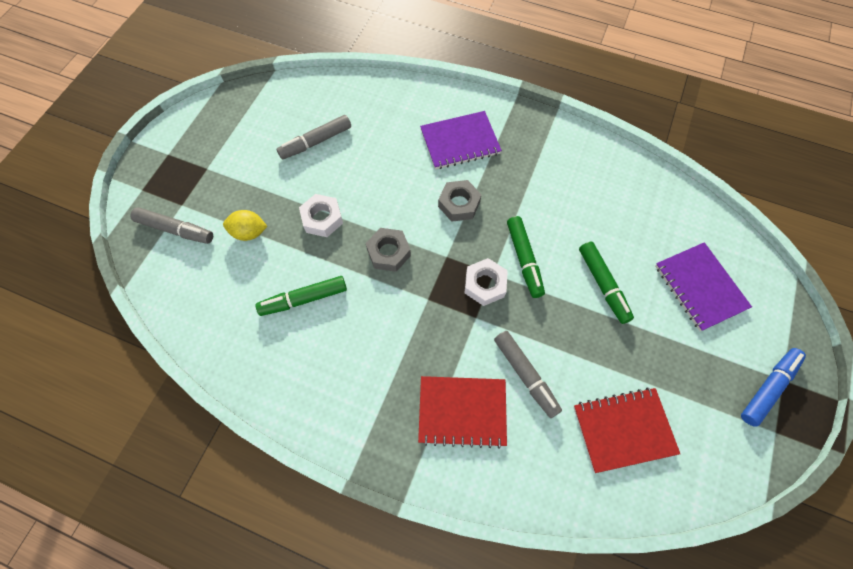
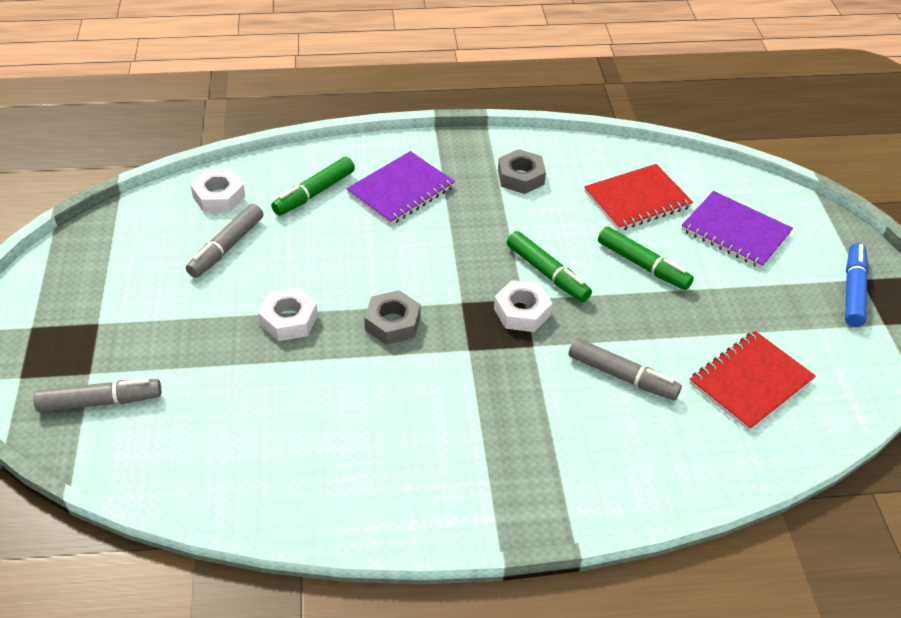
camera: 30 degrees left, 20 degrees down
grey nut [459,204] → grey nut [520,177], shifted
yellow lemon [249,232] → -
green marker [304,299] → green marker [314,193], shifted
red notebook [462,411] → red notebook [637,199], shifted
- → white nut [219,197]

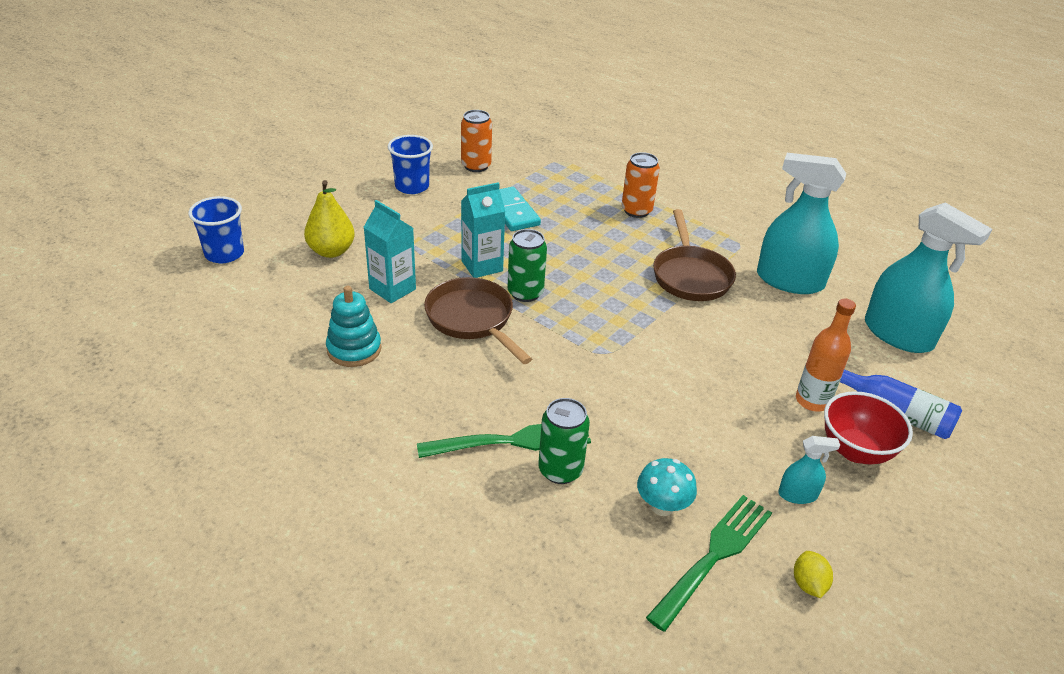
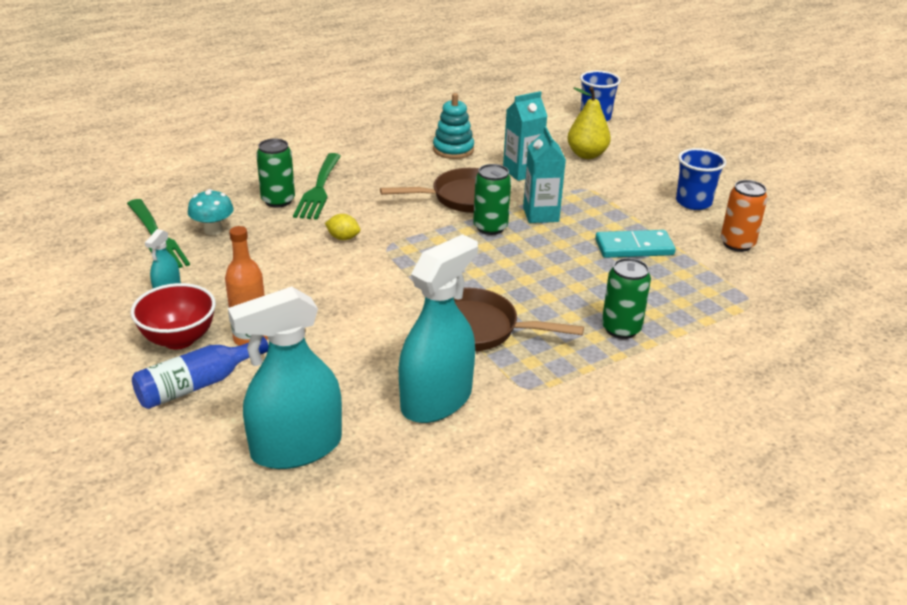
camera: 110 degrees right, 5 degrees down
orange can [636,211] → green can [621,329]
yellow lemon [808,584] → yellow lemon [343,238], shifted

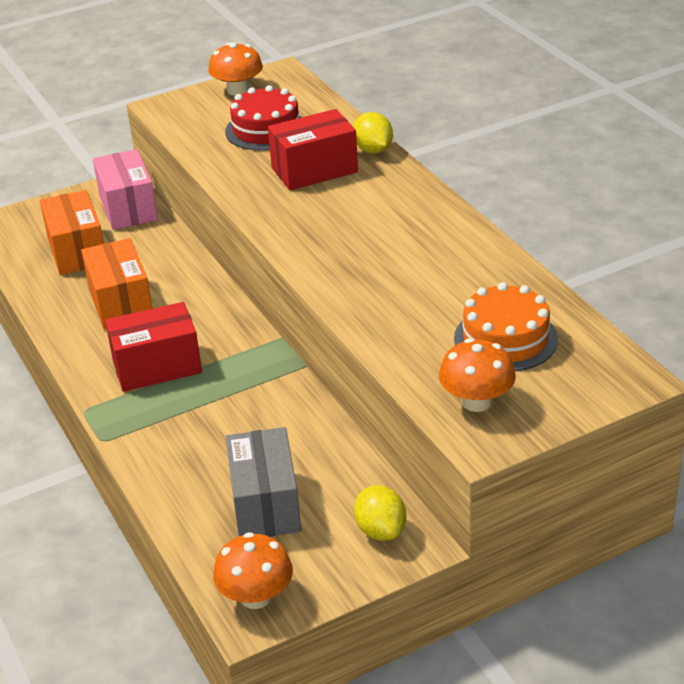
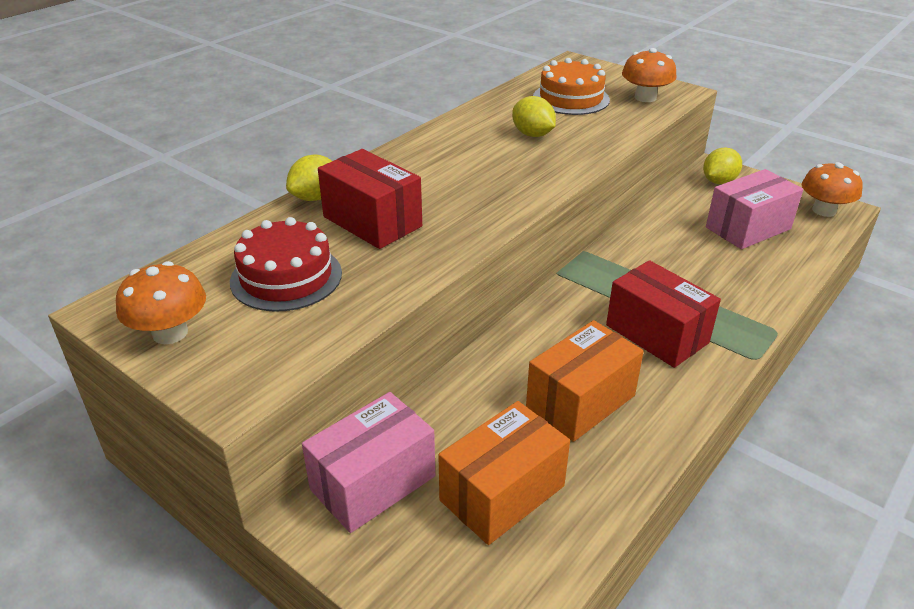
camera: 115 degrees left, 0 degrees up
grey box [265,504] → pink box [748,228]
- → yellow lemon [532,134]

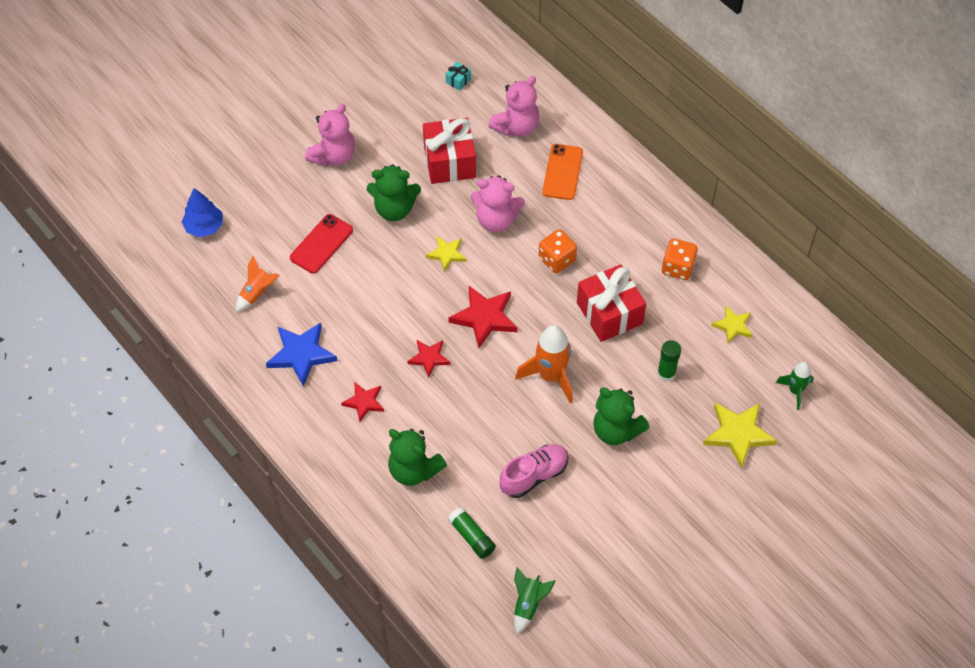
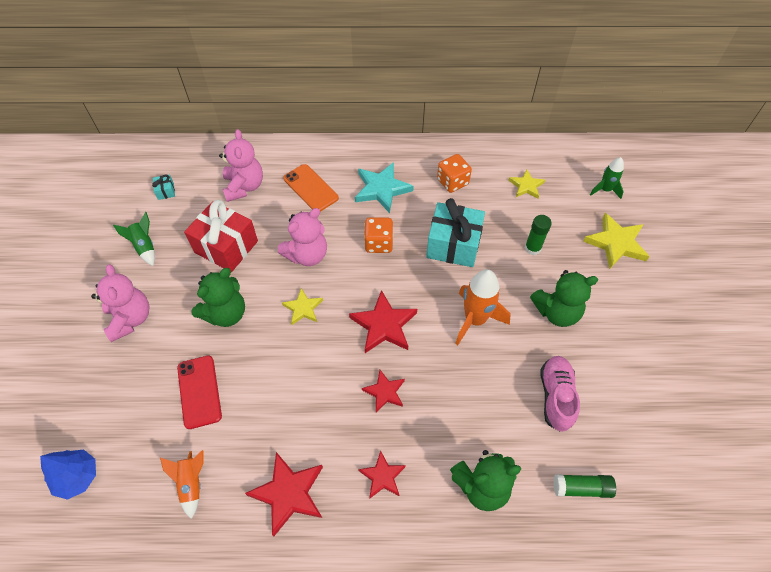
camera: 50 degrees left, 0 degrees up
red gift [609,313] → turquoise gift [453,245]
blue star [301,354] → red star [289,493]
green rocket [528,604] → green rocket [145,247], shifted
- → turquoise star [381,189]

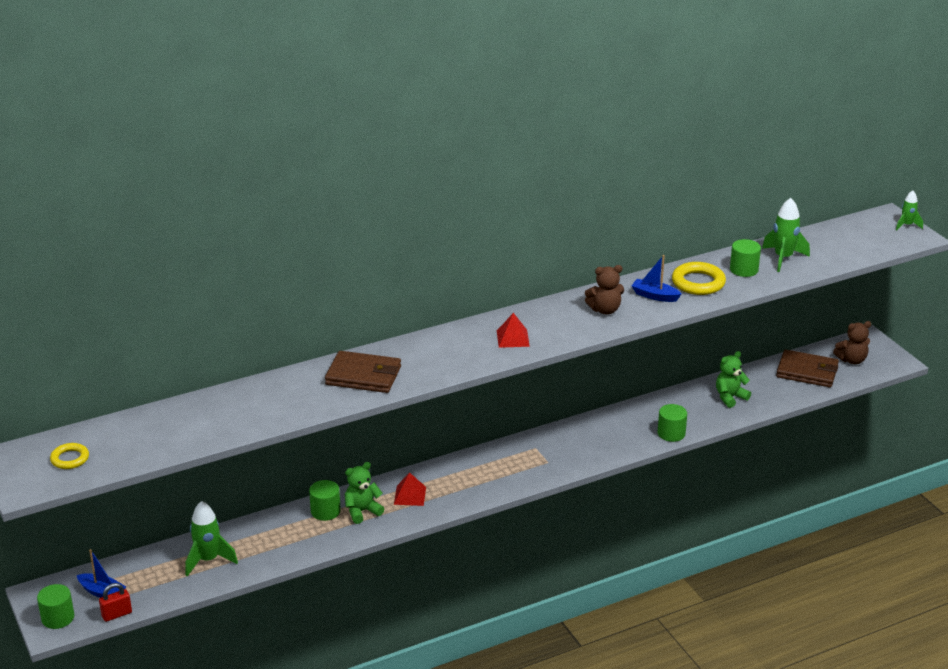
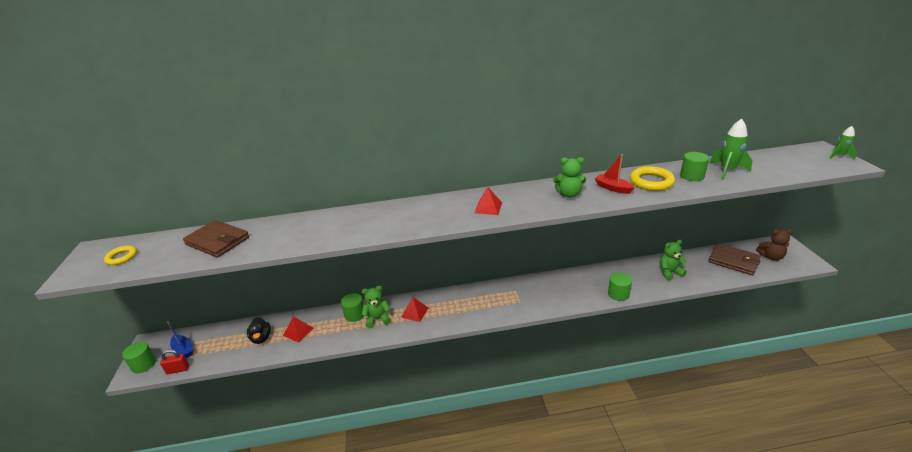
camera: 20 degrees right, 0 degrees up
blue boat [654,296] → red boat [612,188]
brown teddy bear [605,310] → green teddy bear [569,194]
brown wallet [363,376] → brown wallet [217,241], shifted
green rocket [208,560] → black duck [261,338]
- → red pyramid [298,331]

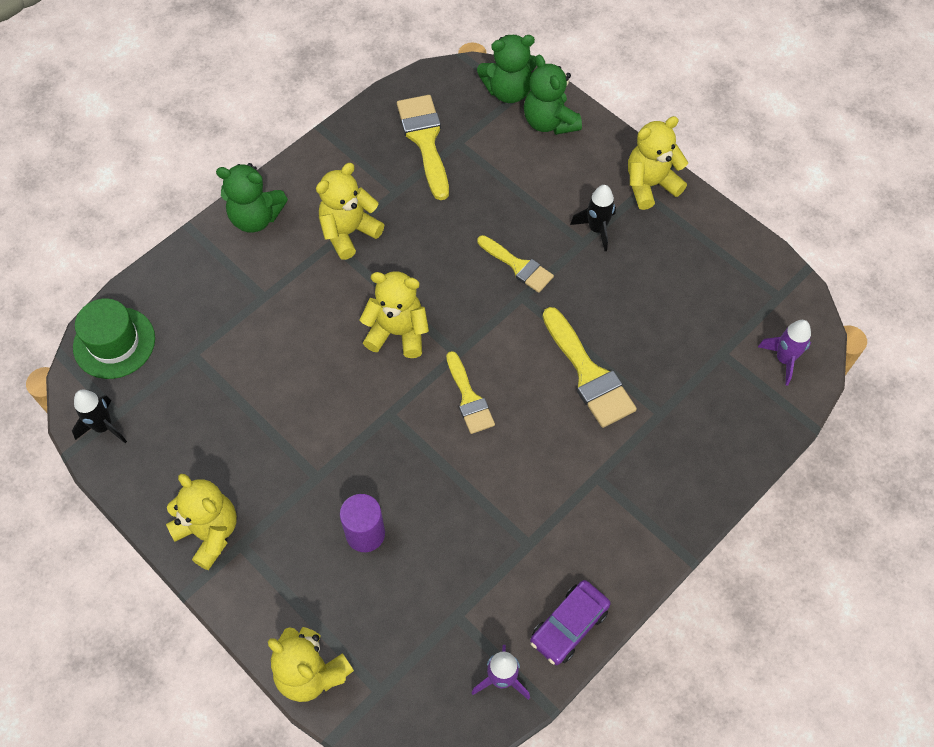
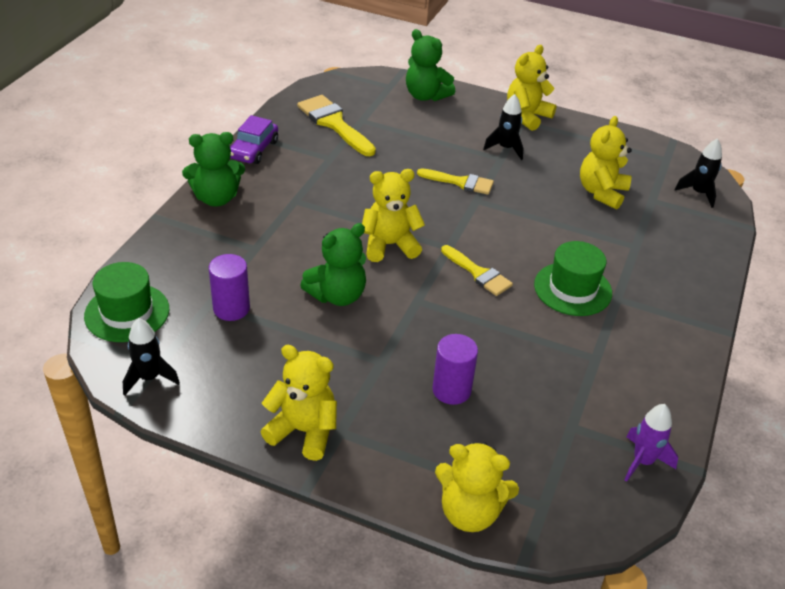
camera: 25 degrees left, 20 degrees down
green teddy bear [508,91] → green teddy bear [337,295], shifted
yellow teddy bear [349,232] → yellow teddy bear [601,192], shifted
yellow brush [589,374] → -
purple rocket [784,359] → black rocket [698,193]
purple car [569,626] → purple car [254,150], shifted
- → green hat [572,289]
- → purple cylinder [231,308]

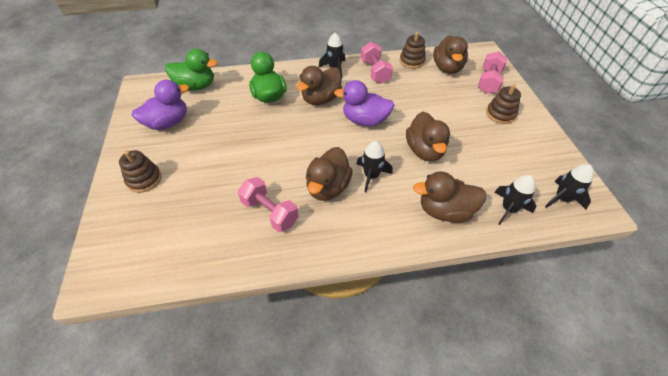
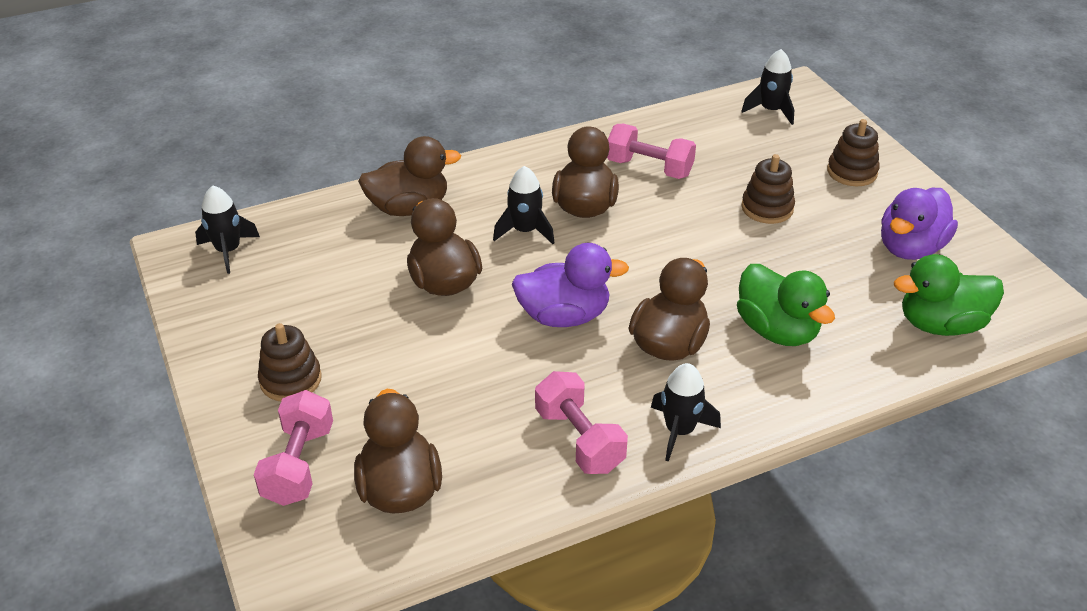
camera: 165 degrees right, 10 degrees down
brown stacking toy [412,61] → brown stacking toy [767,208], shifted
black rocket [508,209] → black rocket [771,110], shifted

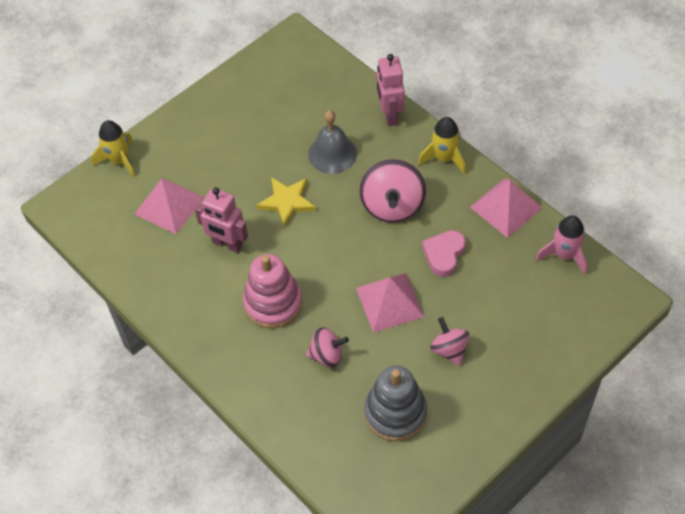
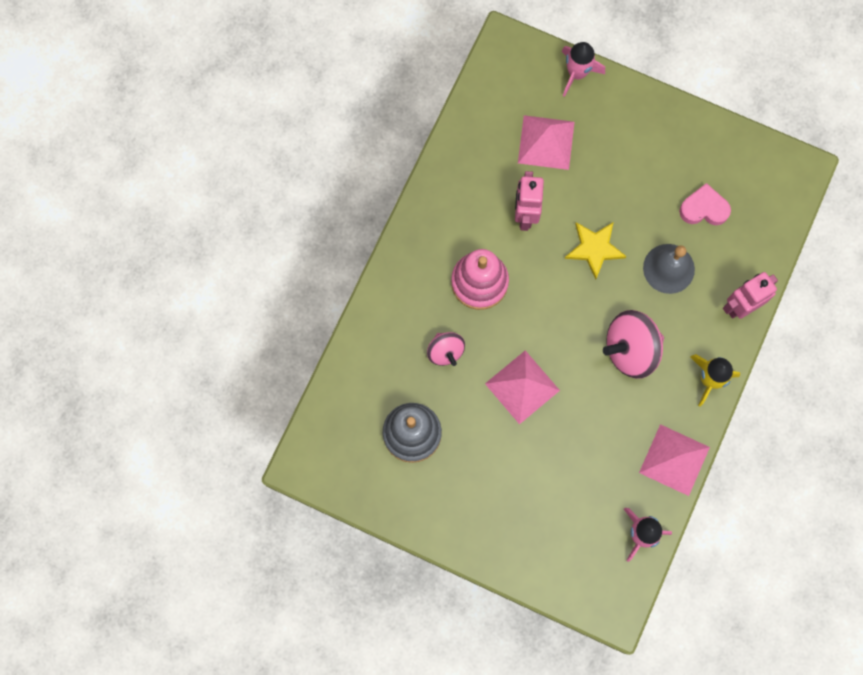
camera: 65 degrees right, 20 degrees up
yellow rocket [119,161] → pink rocket [577,73]
pink heart [444,255] → pink heart [704,208], shifted
pink spinning top [449,349] → -

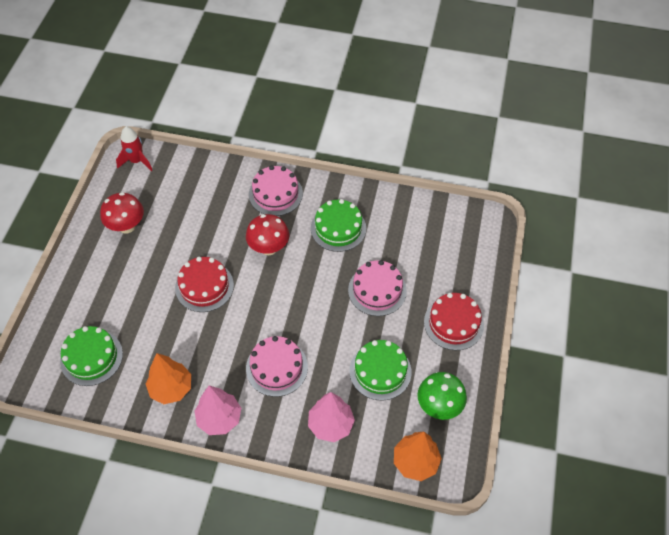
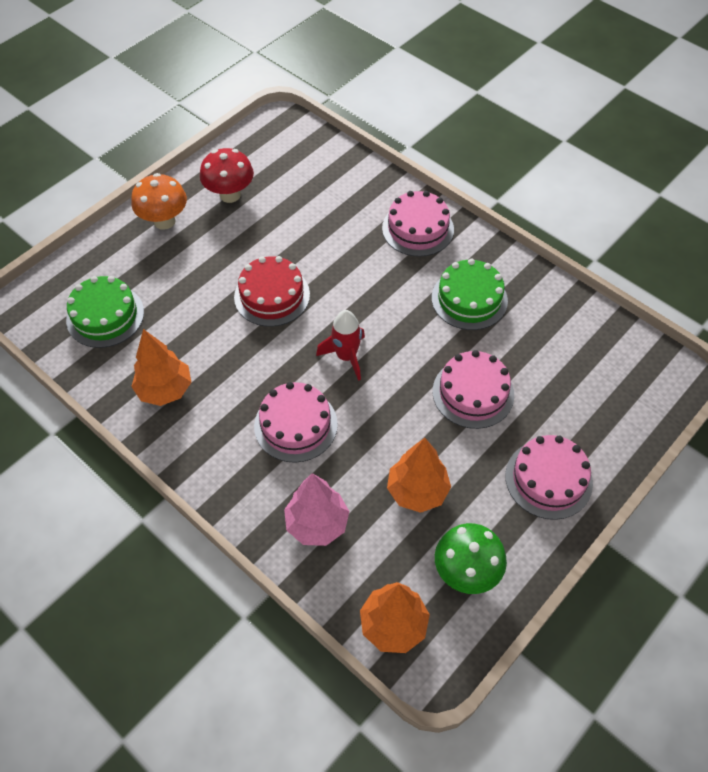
camera: 30 degrees right, 0 degrees up
red rocket [136,161] → red rocket [346,357], shifted
red mushroom [269,248] → -
red cake [453,323] → pink cake [548,479]
green cake [380,371] → orange tree [417,491]
pink tree [219,418] → -
- → orange mushroom [164,221]

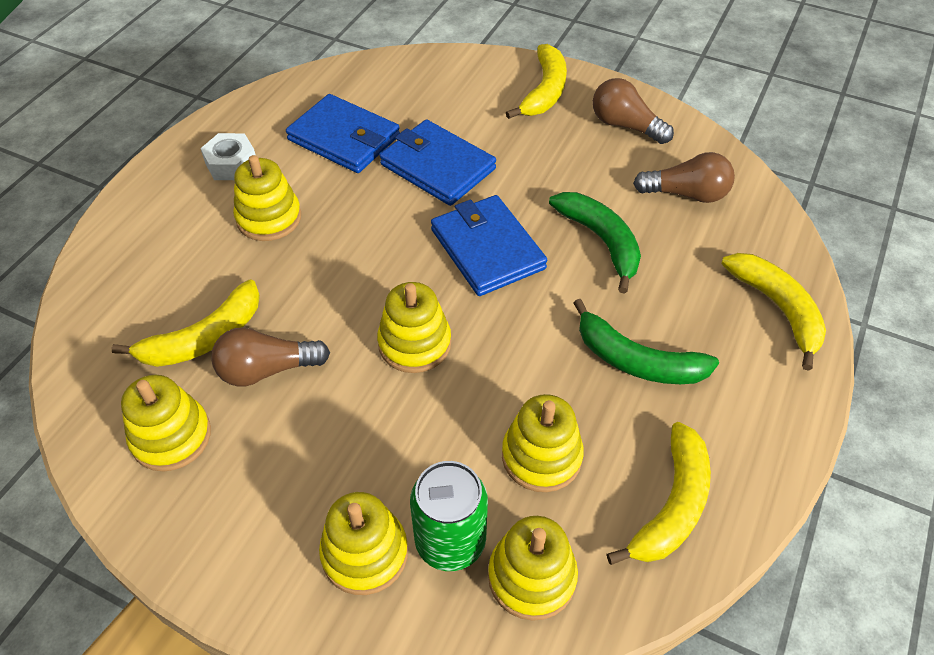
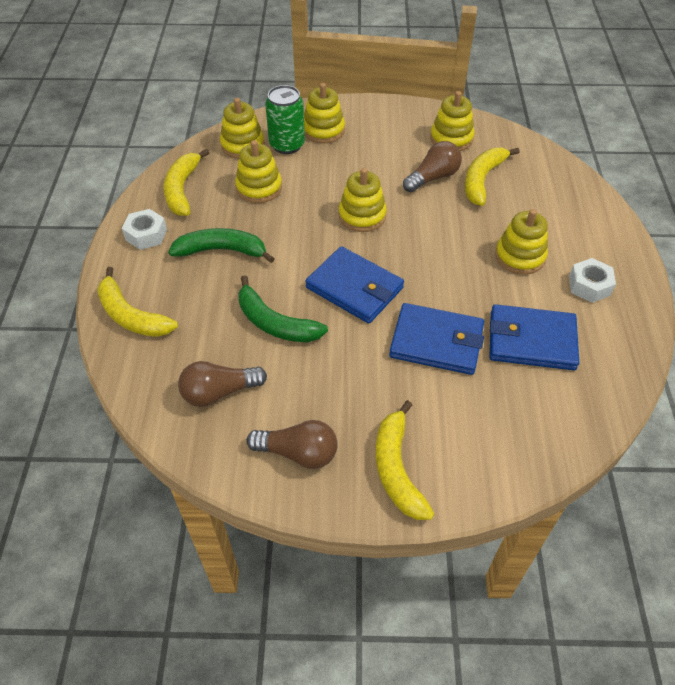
camera: 155 degrees right, 0 degrees up
- → white nut [146,235]

